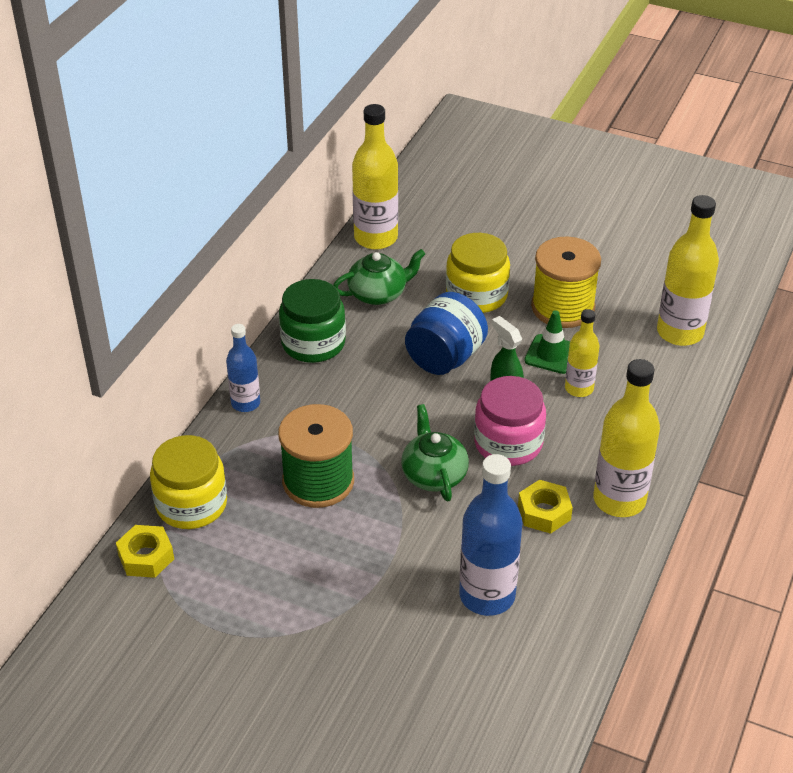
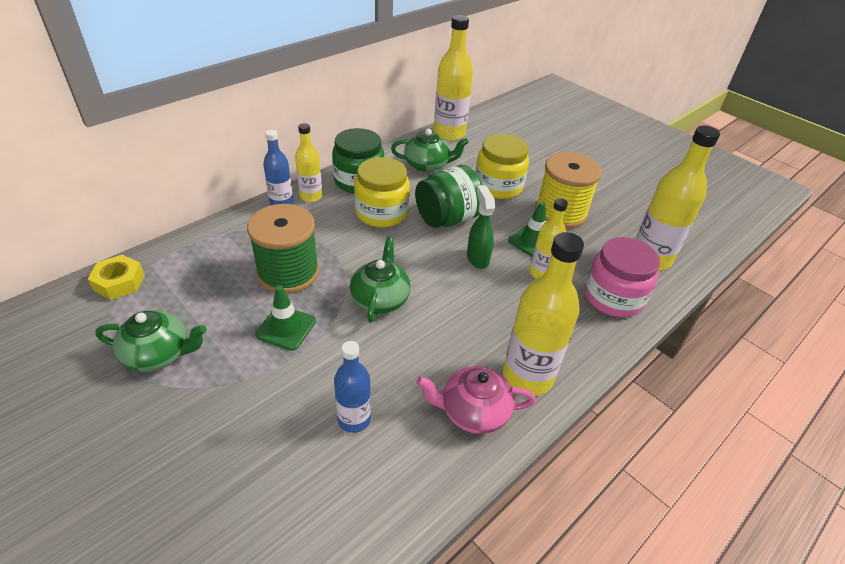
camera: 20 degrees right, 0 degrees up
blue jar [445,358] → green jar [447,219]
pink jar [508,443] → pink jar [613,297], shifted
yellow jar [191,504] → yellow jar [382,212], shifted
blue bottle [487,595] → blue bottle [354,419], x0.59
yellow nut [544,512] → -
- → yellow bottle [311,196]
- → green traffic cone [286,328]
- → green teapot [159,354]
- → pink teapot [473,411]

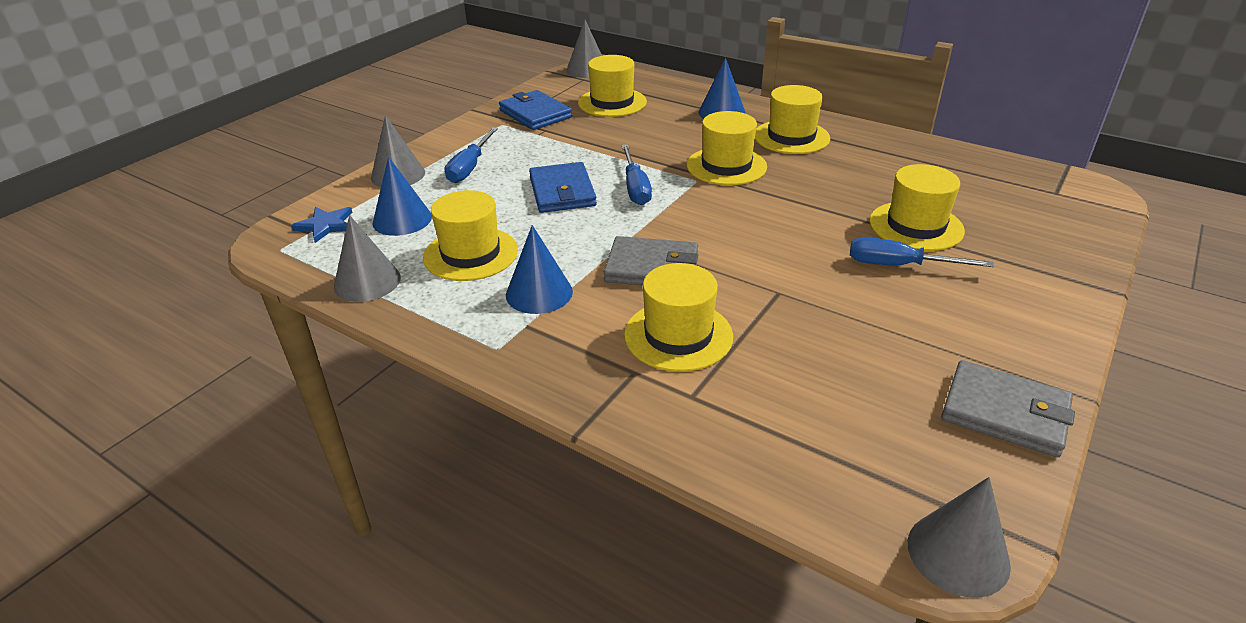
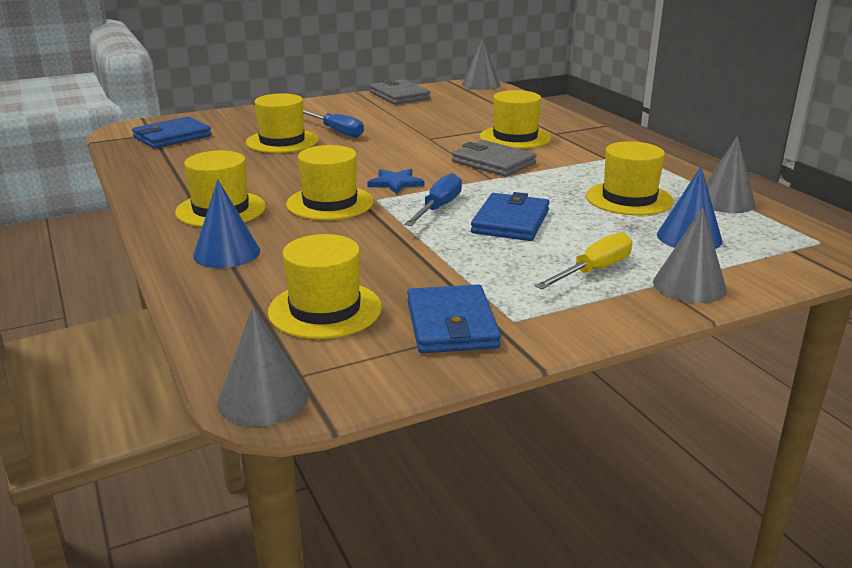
camera: 150 degrees left, 10 degrees down
blue screwdriver [470,167] → yellow screwdriver [594,271]
blue star [326,225] → blue star [396,183], shifted
blue cone [539,293] → -
- → blue wallet [172,137]

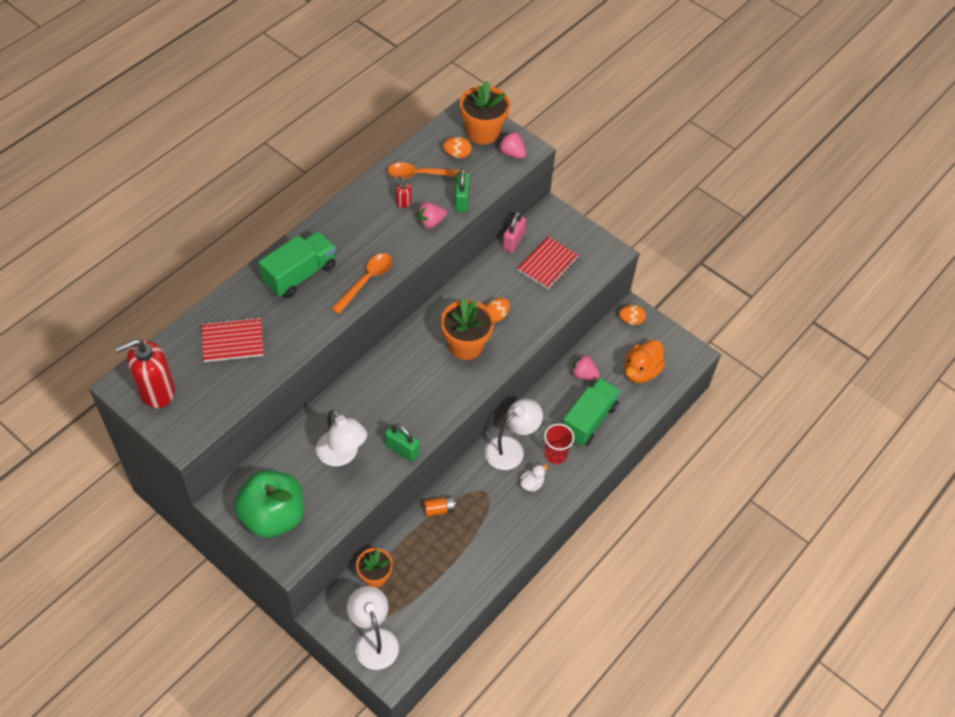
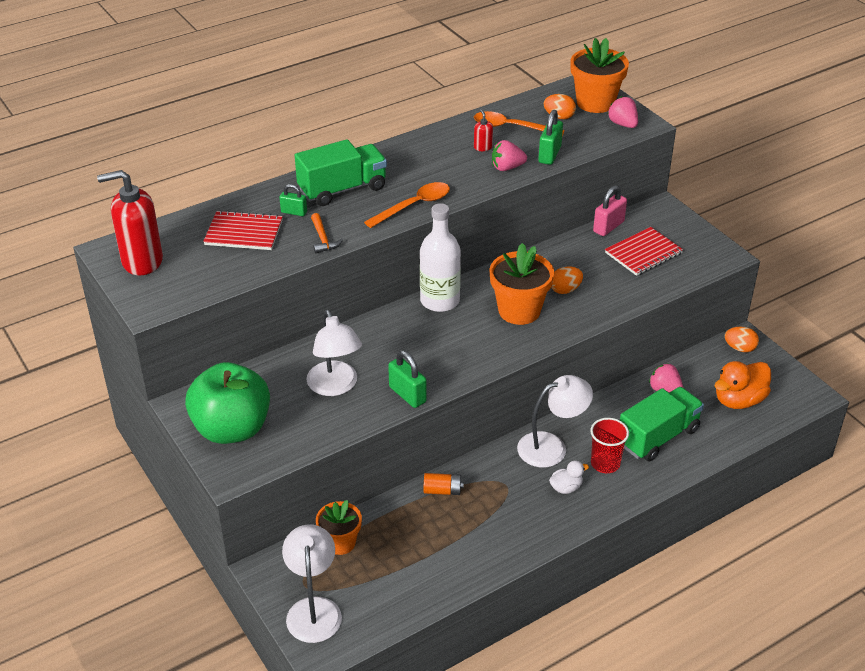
camera: 20 degrees right, 15 degrees down
- → green padlock [294,212]
- → white bottle [439,301]
- → orange hammer [323,239]

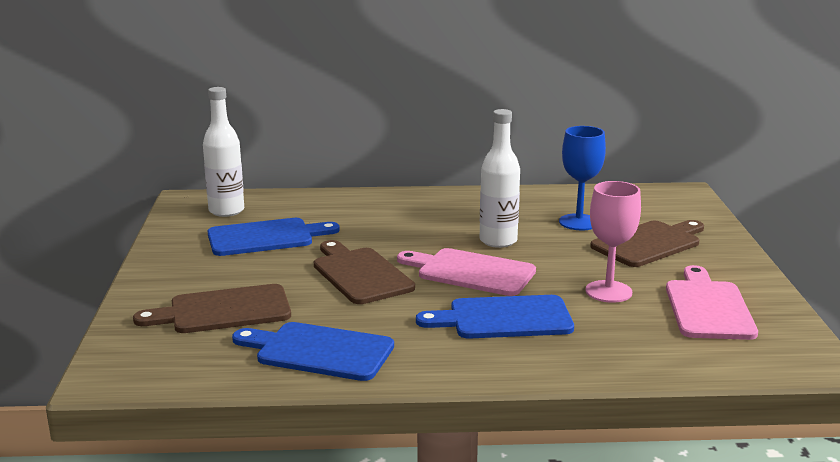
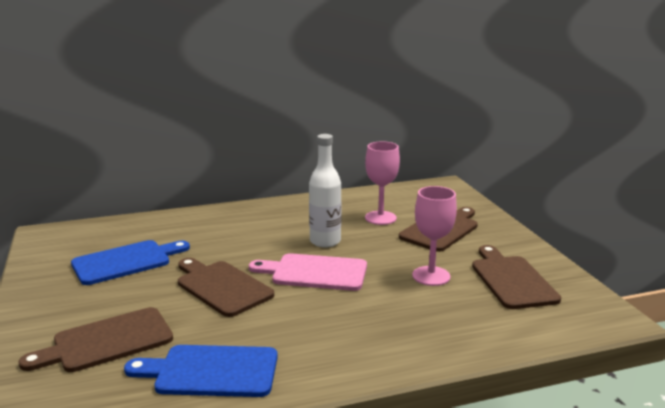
camera: 15 degrees left, 0 degrees up
white bottle [226,211] → -
blue goblet [579,222] → pink goblet [380,218]
pink cutting board [708,307] → brown cutting board [511,280]
blue cutting board [504,318] → -

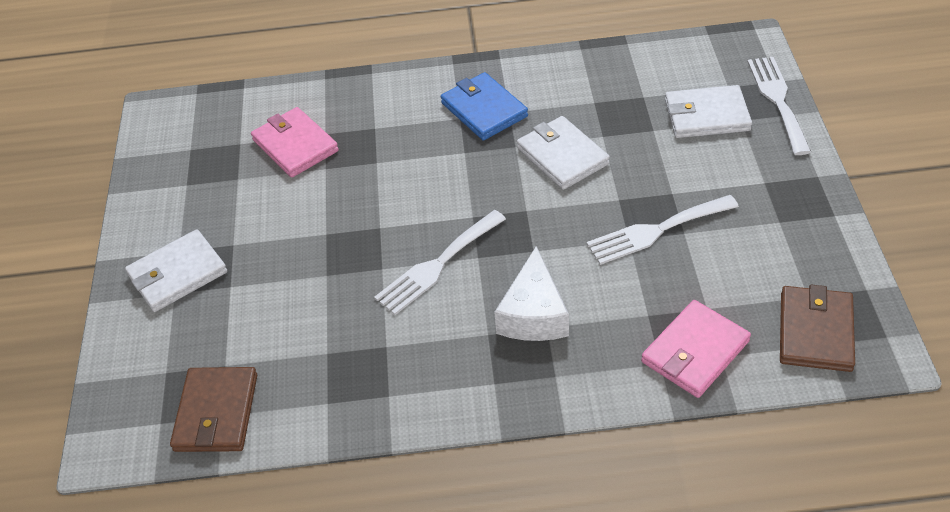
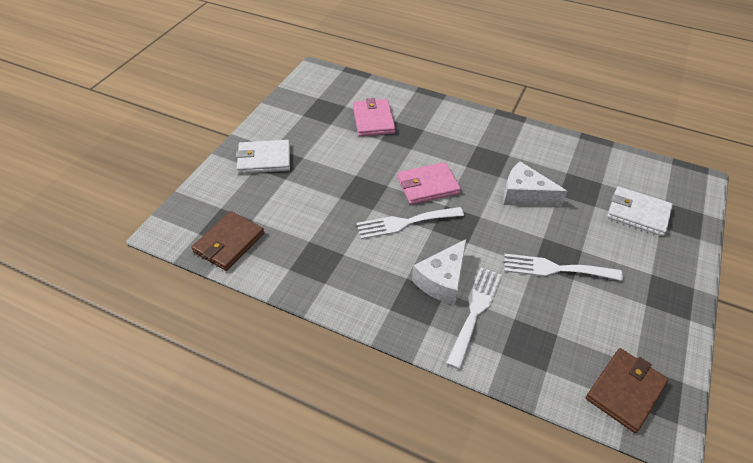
camera: 25 degrees right, 0 degrees up
white fork [777,100] → white fork [475,311], shifted
blue wallet [484,109] → -
white wallet [562,156] → white cheese [524,195]
pink wallet [695,352] → pink wallet [427,186], shifted

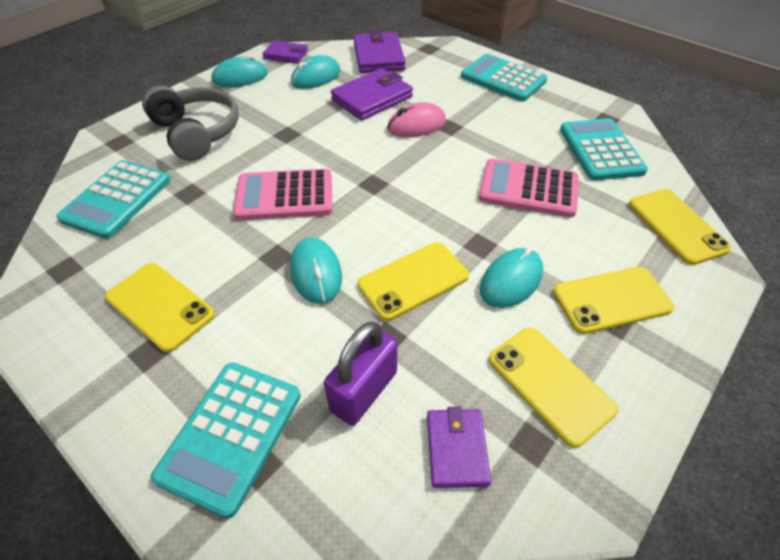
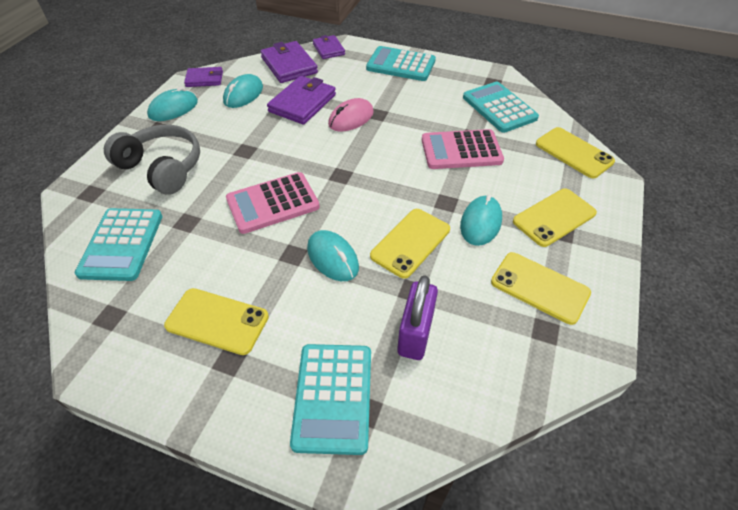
camera: 20 degrees left, 0 degrees up
purple wallet [456,449] → purple wallet [328,49], shifted

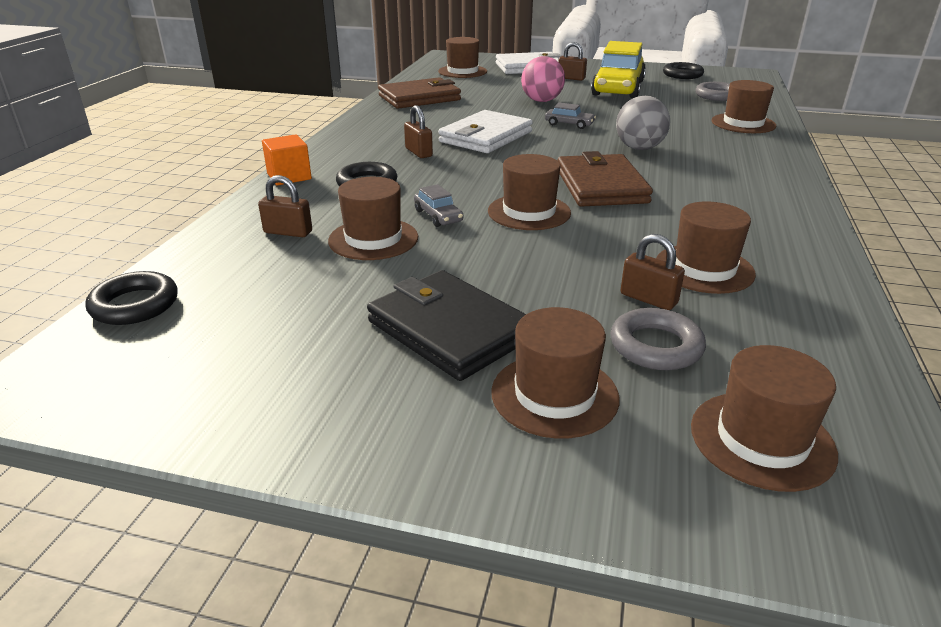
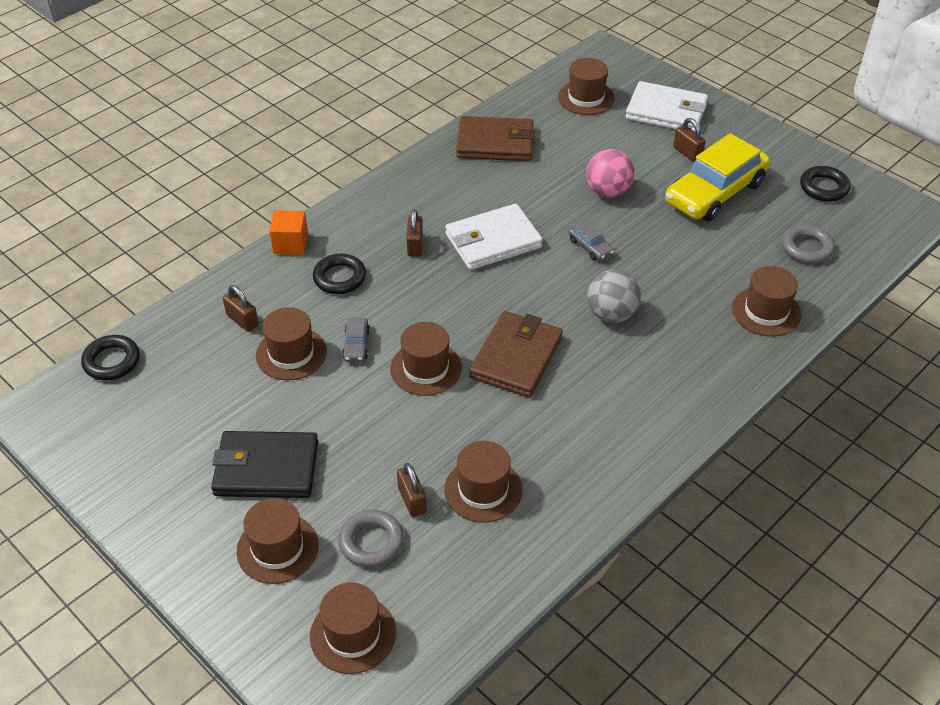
camera: 30 degrees right, 15 degrees up
black wallet [449,329] → black wallet [266,468], 75 degrees counterclockwise

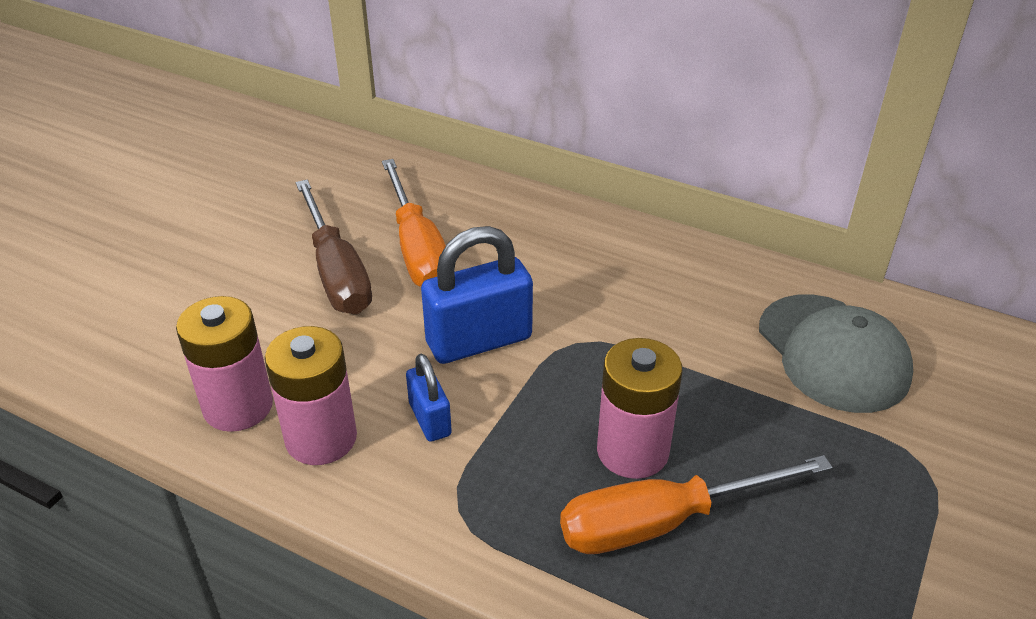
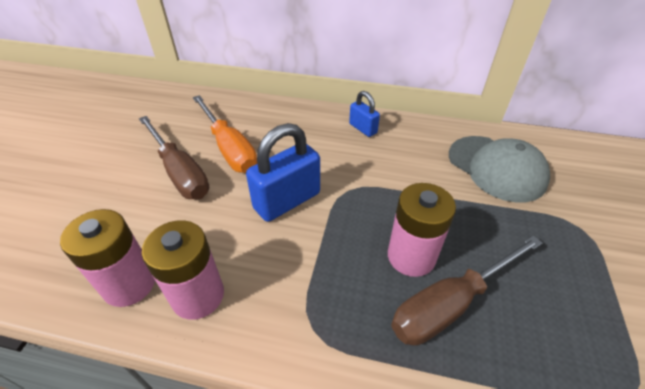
camera: 15 degrees left, 5 degrees up
blue padlock [430,419] → blue padlock [363,128], shifted
orange screwdriver [663,522] → brown screwdriver [451,304]

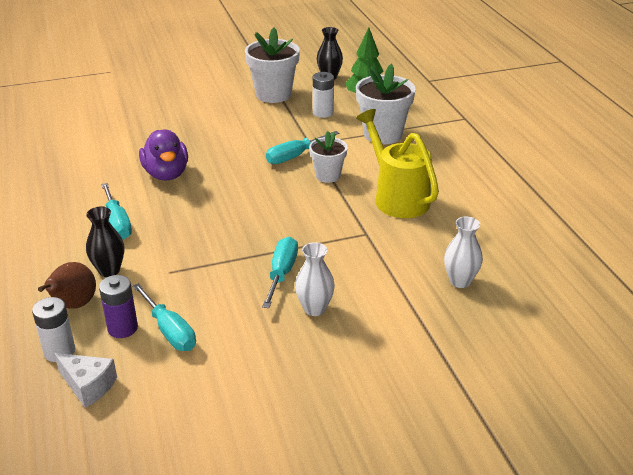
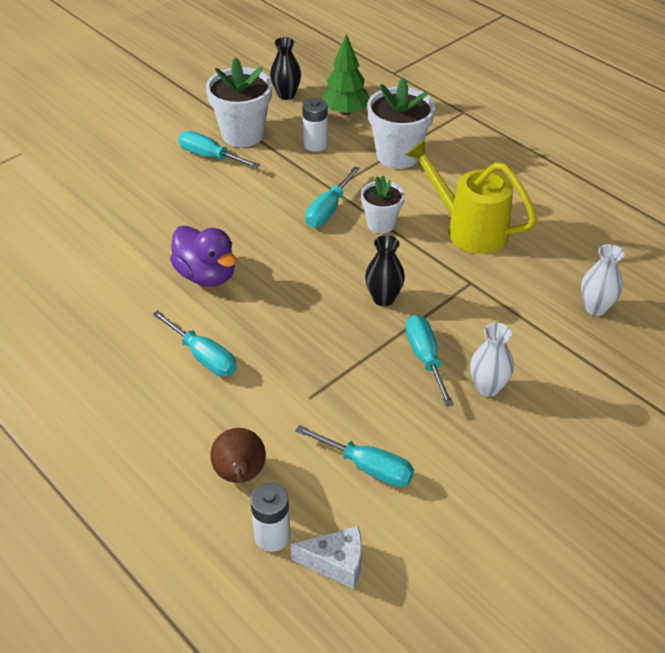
camera: 25 degrees left, 10 degrees up
black vase [109,270] → black vase [383,298], shifted
purple battery [122,328] → -
- → turquoise screwdriver [210,156]

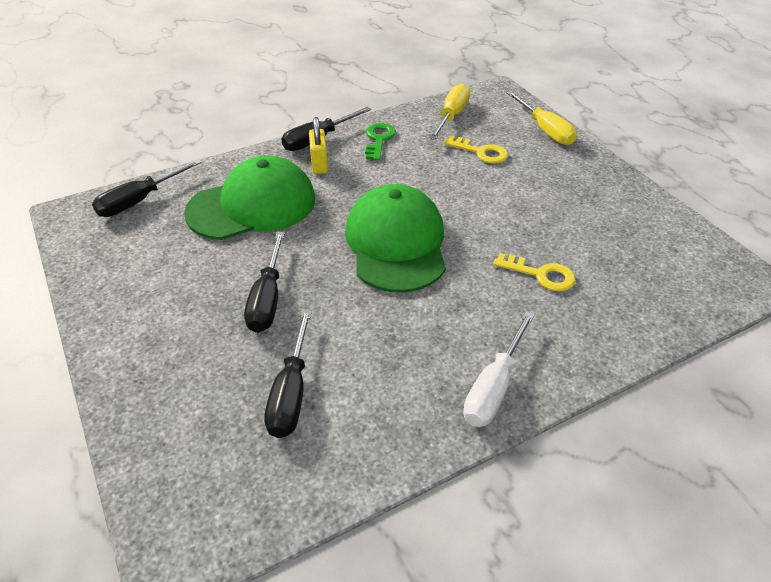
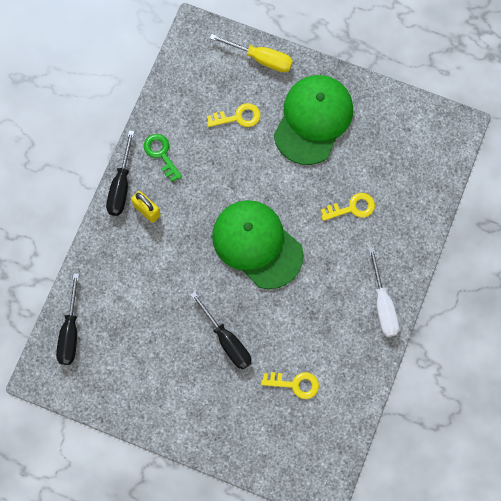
camera: 40 degrees left, 30 degrees up
yellow screwdriver [451,116] → -
green cap [252,205] → green cap [313,120], shifted
black screwdriver [291,392] → yellow key [295,384]

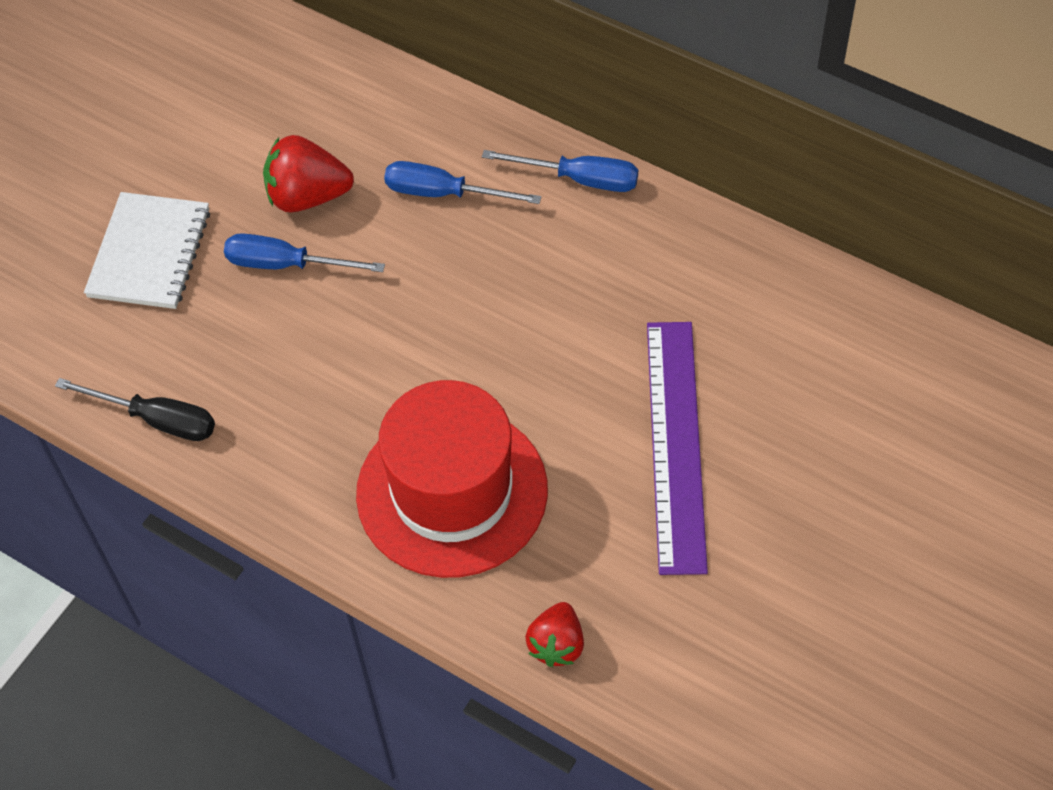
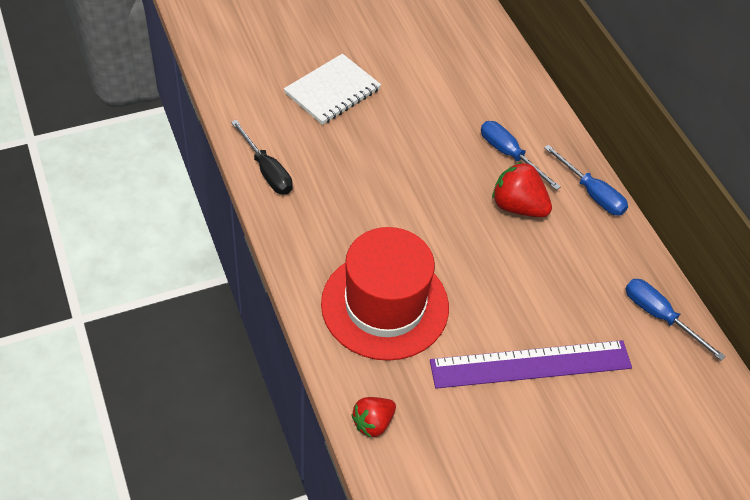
camera: 30 degrees right, 5 degrees down
red strawberry [307,196] → red strawberry [518,206], shifted
blue screwdriver [286,264] → blue screwdriver [660,316], shifted
purple ruler [676,444] → purple ruler [531,364], 45 degrees clockwise

